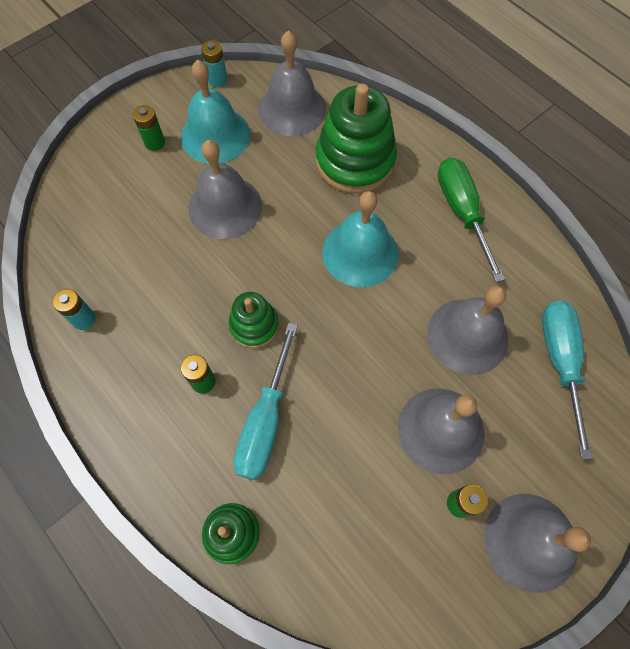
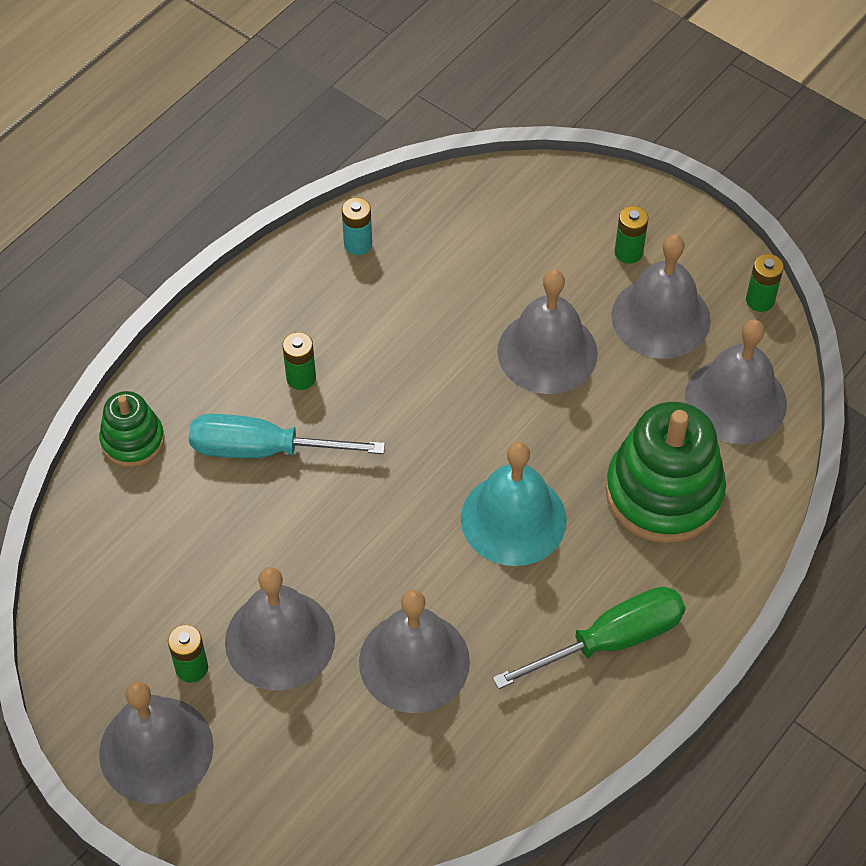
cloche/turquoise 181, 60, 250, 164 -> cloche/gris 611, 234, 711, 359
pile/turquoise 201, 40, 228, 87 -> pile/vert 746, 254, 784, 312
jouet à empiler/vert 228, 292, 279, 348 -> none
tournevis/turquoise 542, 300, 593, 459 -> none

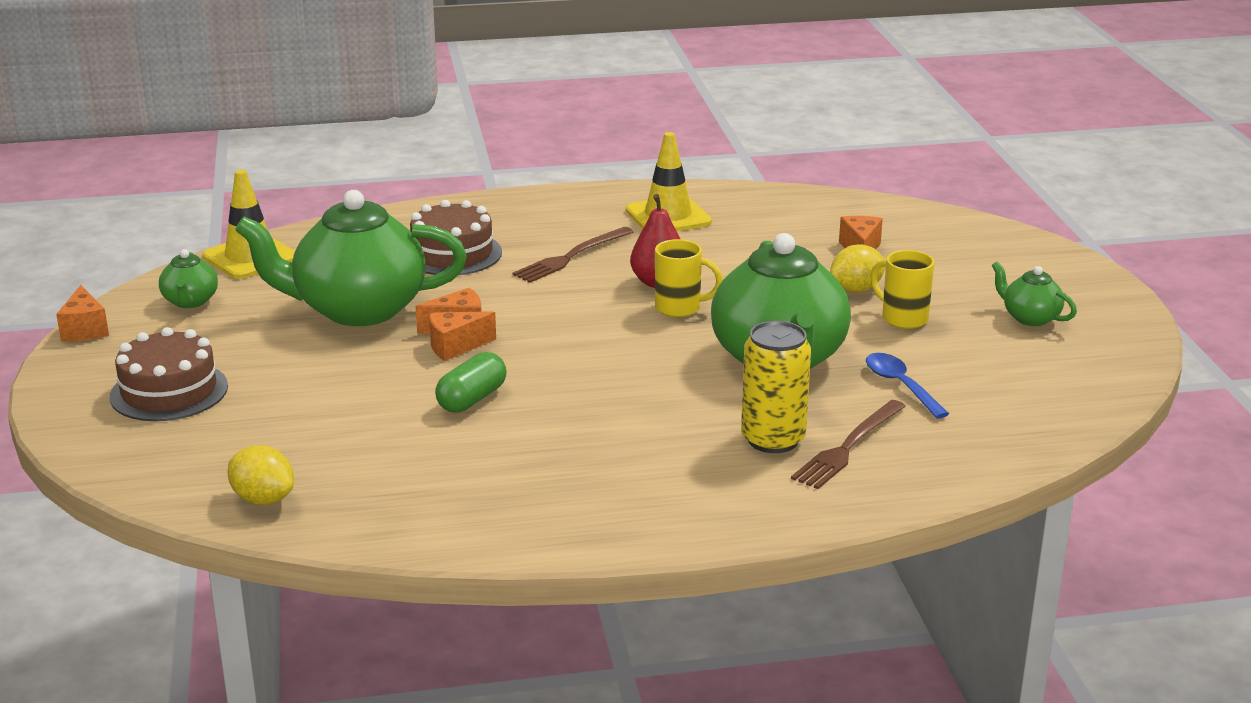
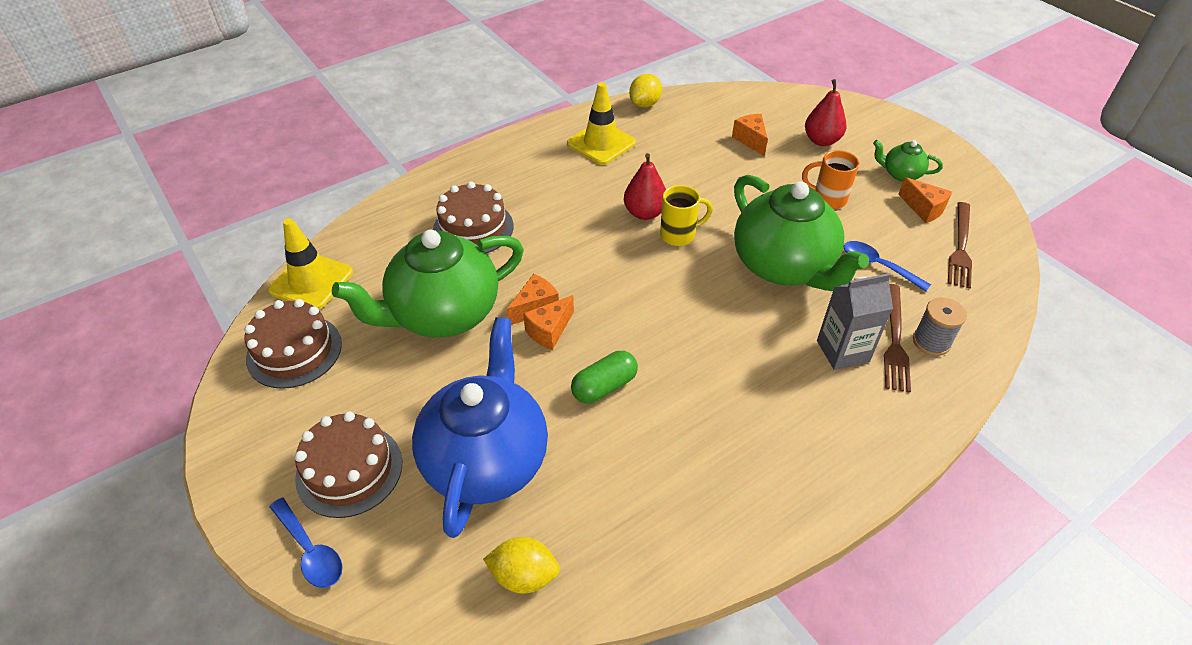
fromage/orange 56, 285, 109, 341 -> fromage/orange 898, 177, 952, 223, moved
théière/vert 159, 249, 218, 308 -> gâteau/marron 244, 299, 342, 389
gélule/vert 435, 352, 507, 413 -> gélule/vert 571, 351, 638, 404, 45 degrees clockwise
fourchette/marron 512, 227, 634, 283 -> fourchette/marron 948, 202, 972, 289, moved
canette/jaune 741, 321, 811, 453 -> brique de lait/gris 817, 273, 893, 370
citron/jaune 830, 244, 885, 292 -> citron/jaune 629, 74, 662, 107, moved
tasse/jaune 870, 250, 935, 329 -> tasse/orange 802, 150, 859, 209
none -> cuillère/bleu 270, 498, 343, 588
none -> théière/bleu 412, 317, 548, 538
none -> poire/rouge 805, 79, 846, 146
none -> bobine/gris 913, 297, 967, 356

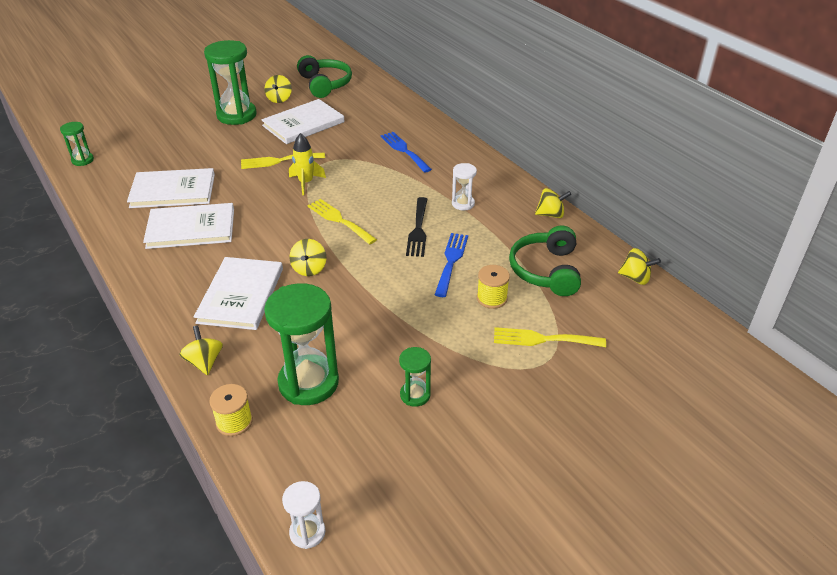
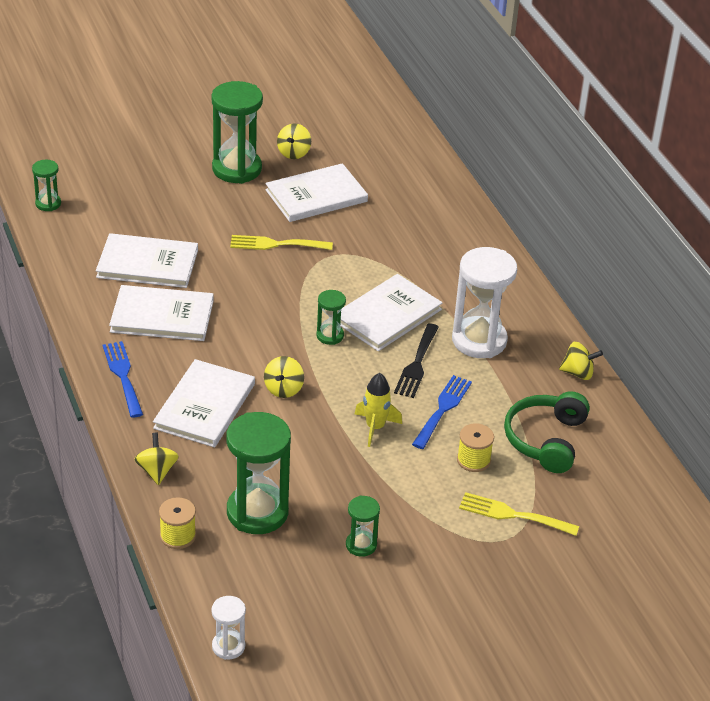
fusée/jaune 289, 133, 326, 195 -> fusée/jaune 355, 373, 402, 447, moved
casque audio/vert 297, 55, 352, 98 -> none
fourchette/jaune 307, 199, 377, 244 -> sablier/vert 316, 290, 346, 345
fourchette/bleu 380, 132, 432, 173 -> fourchette/bleu 103, 341, 143, 418, moved
sablier/blanc 452, 163, 477, 210 -> sablier/blanc 452, 247, 517, 358, x2.01
toupie/jaune 618, 248, 661, 285 -> none
none -> livre/blanc 340, 274, 443, 351

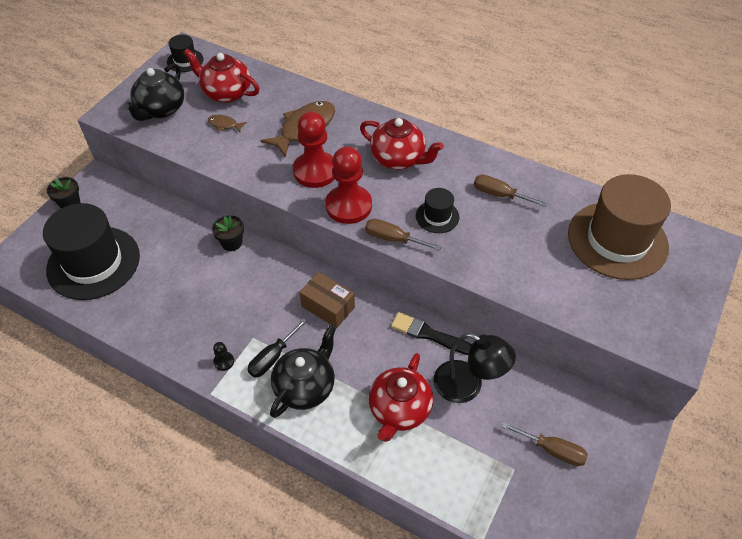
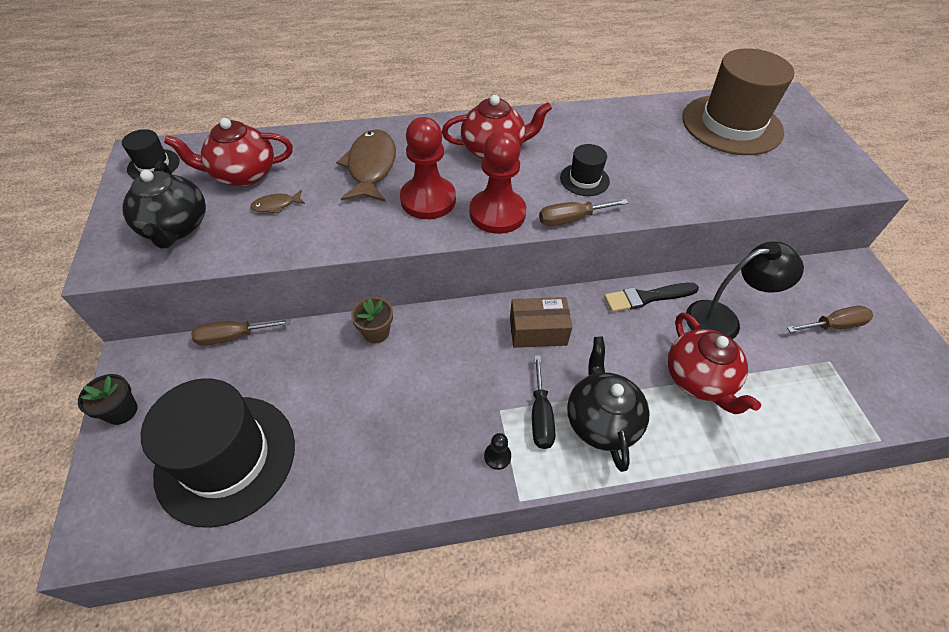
pot de fleurs/noir 212, 215, 244, 251 -> pot de fleurs/marron 351, 297, 393, 343
tournevis/marron 474, 175, 548, 207 -> tournevis/marron 191, 319, 291, 346, moved

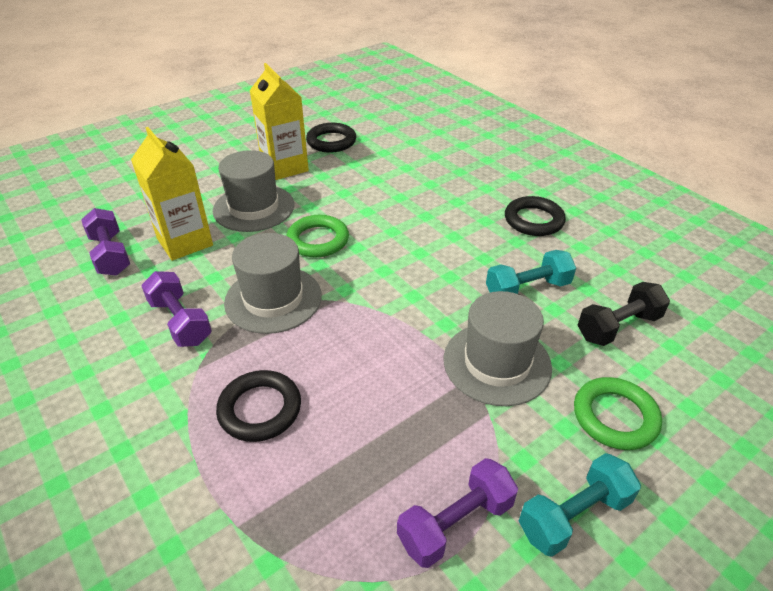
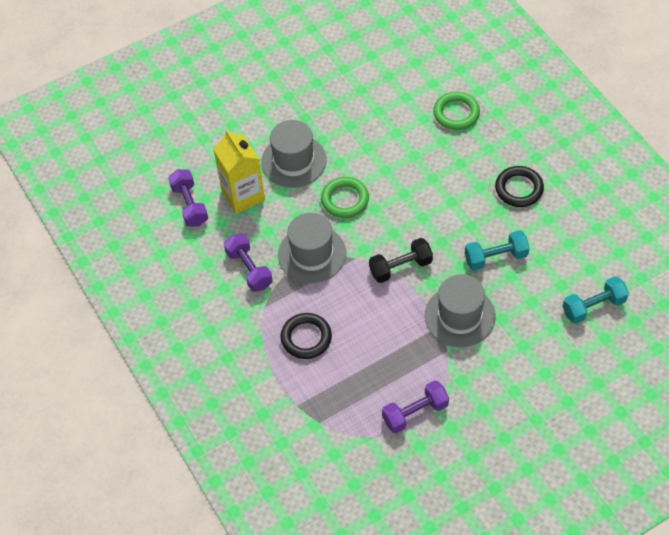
brique de lait/jaune 249, 63, 309, 180 -> none
anneau/noir 306, 123, 356, 153 -> none
haltère/turquoise 519, 453, 641, 557 -> haltère/turquoise 563, 276, 629, 324, moved
anneau/vert 574, 377, 662, 450 -> anneau/vert 433, 92, 480, 130, moved
haltère/noir 577, 282, 670, 346 -> haltère/noir 369, 238, 433, 283, moved

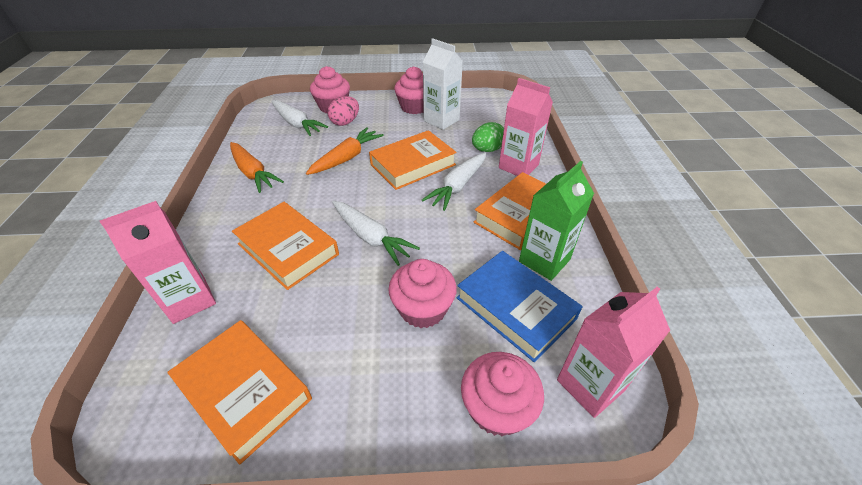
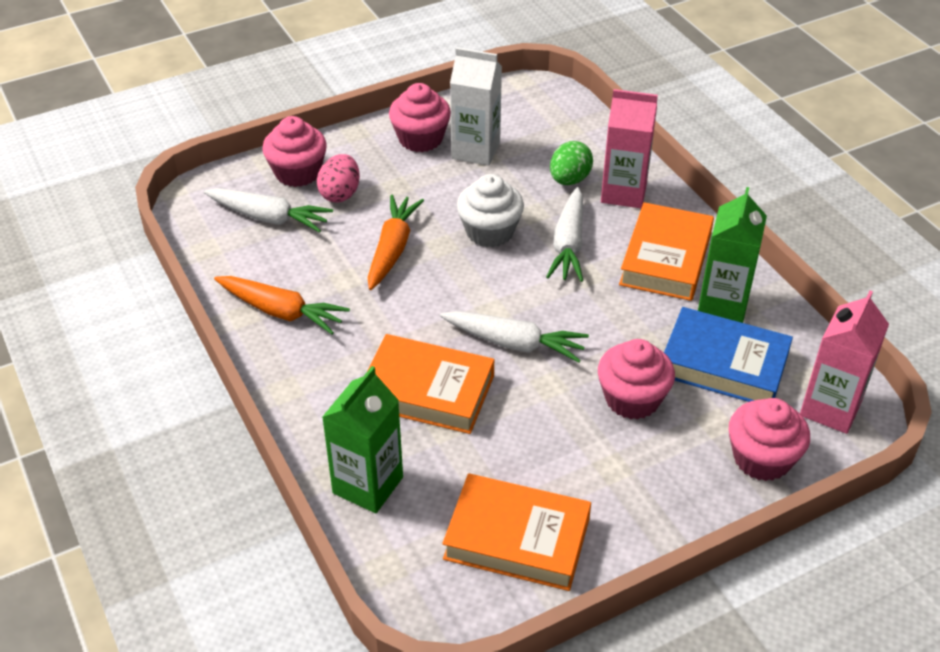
brique de lait/rose 100, 201, 216, 324 -> brique de lait/vert 322, 366, 403, 513
livre/orange 369, 130, 457, 190 -> muffin/blanc 457, 174, 524, 247

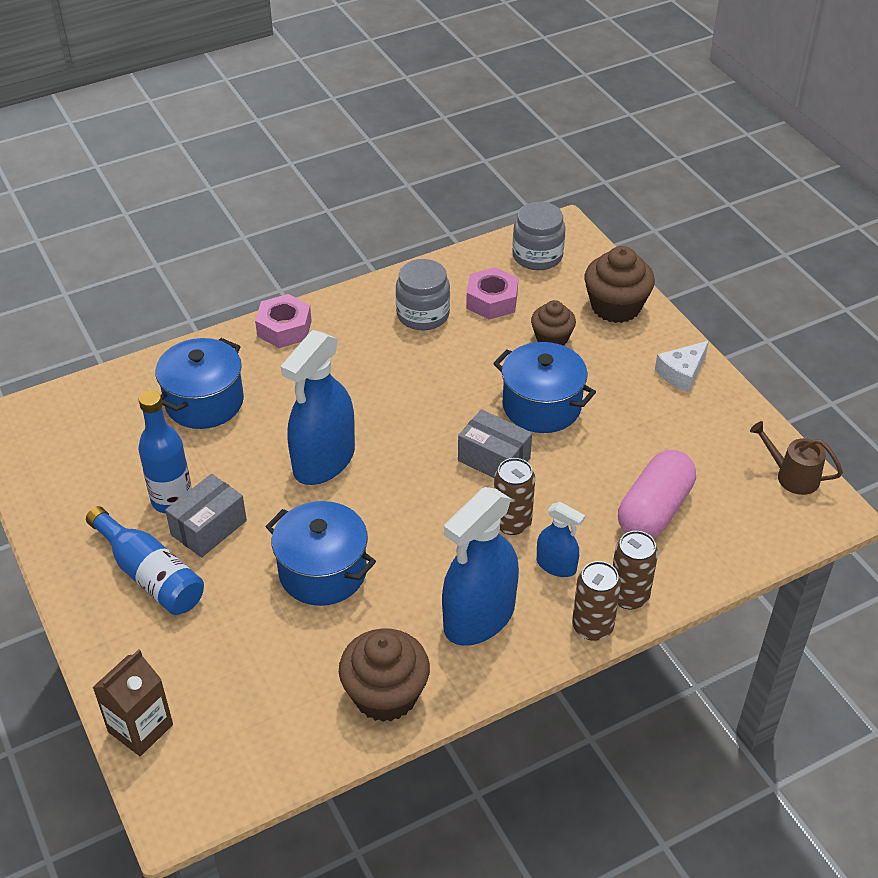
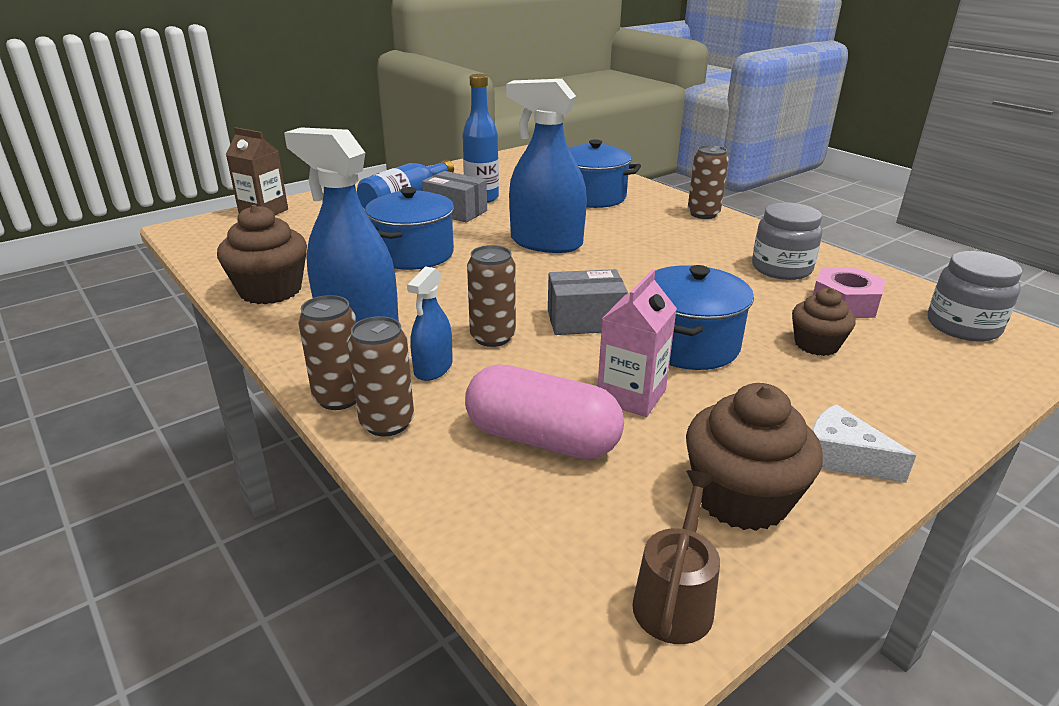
écrou/rose 255, 294, 312, 348 -> canette/marron 688, 145, 729, 219
boîte/gris 458, 409, 532, 478 -> boîte/gris 548, 269, 628, 335, 60 degrees clockwise
muffin/marron 585, 246, 655, 323 -> muffin/marron 686, 383, 823, 531, moved
none -> brique de lait/rose 598, 270, 677, 417

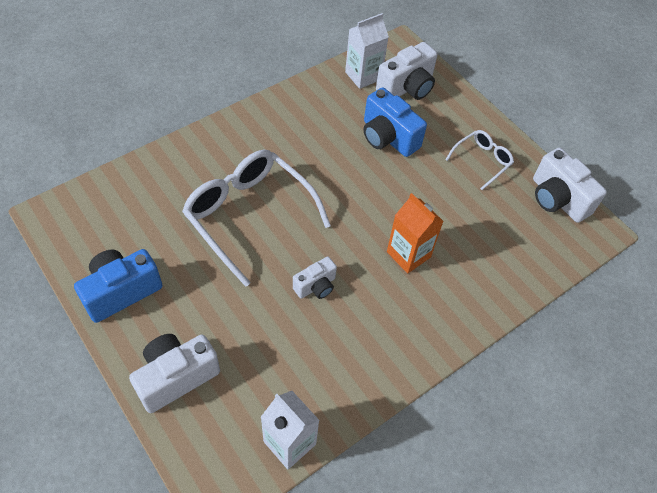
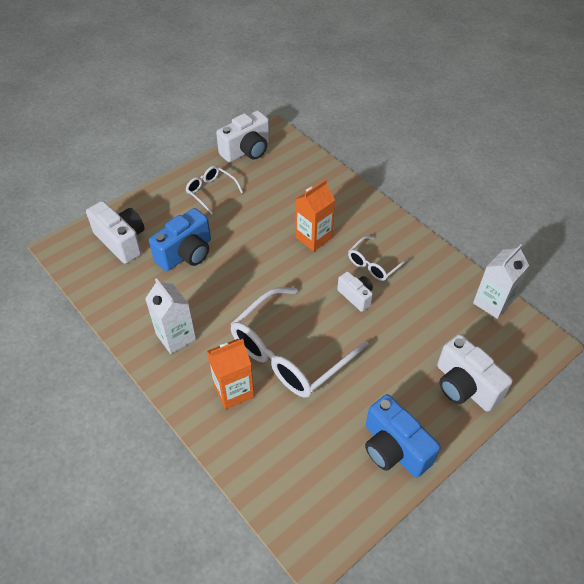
brique de lait/blanc 345, 13, 389, 89 -> brique de lait/blanc 145, 278, 196, 354, moved
none -> brique de lait/orange 207, 339, 254, 409
none -> lunettes/blanc 348, 236, 409, 281

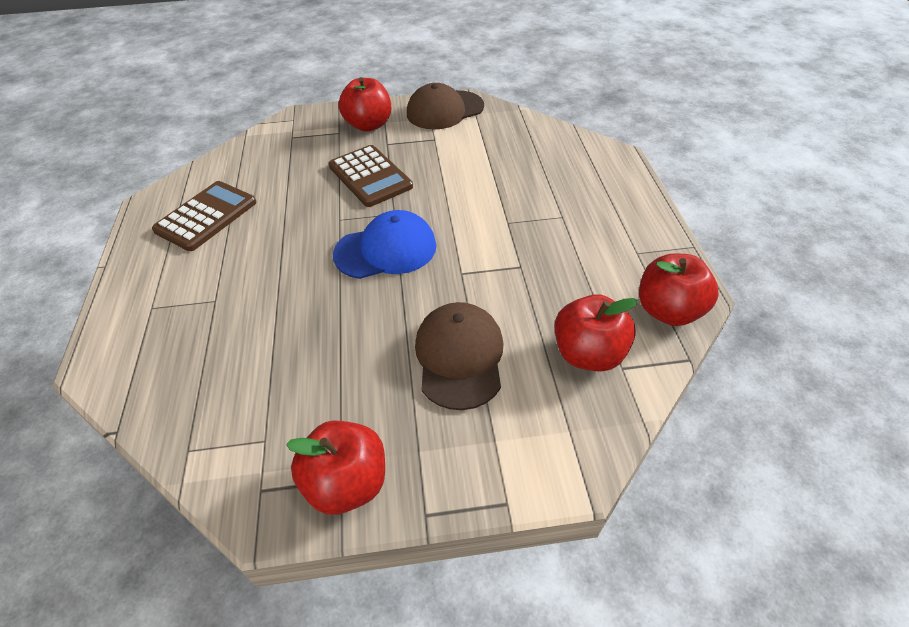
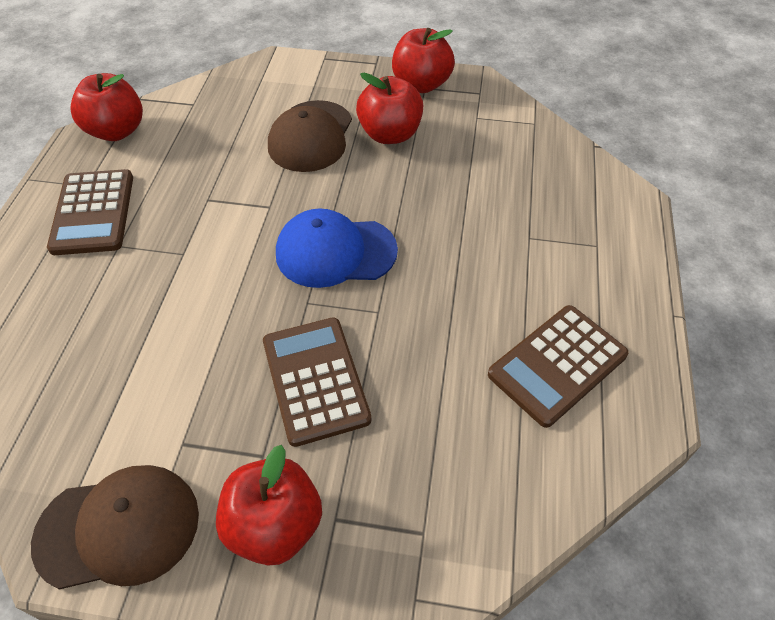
pomme/rouge 555, 294, 638, 372 -> pomme/rouge 356, 73, 423, 144, moved
none -> calculatrice/marron 47, 169, 133, 255

